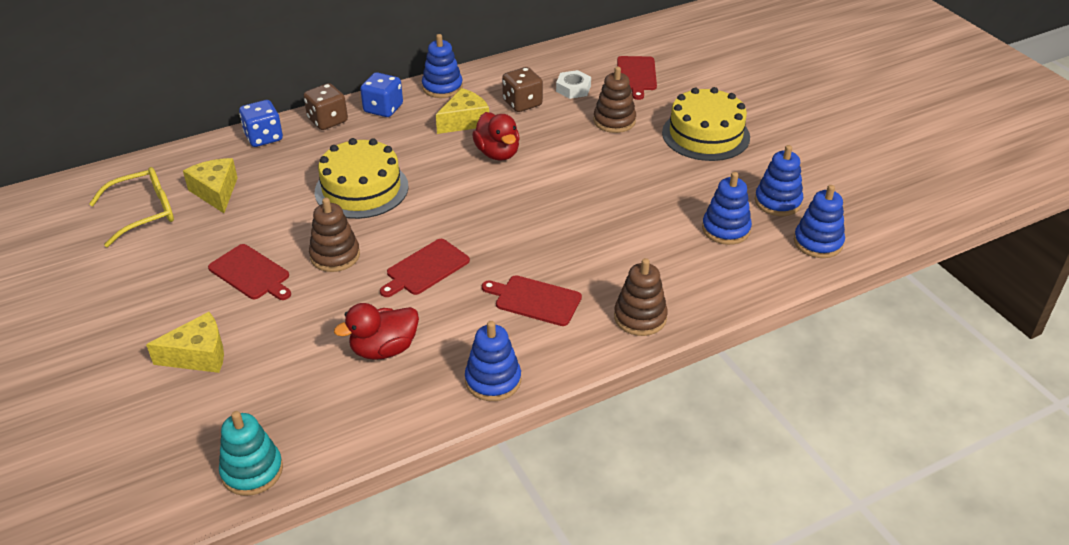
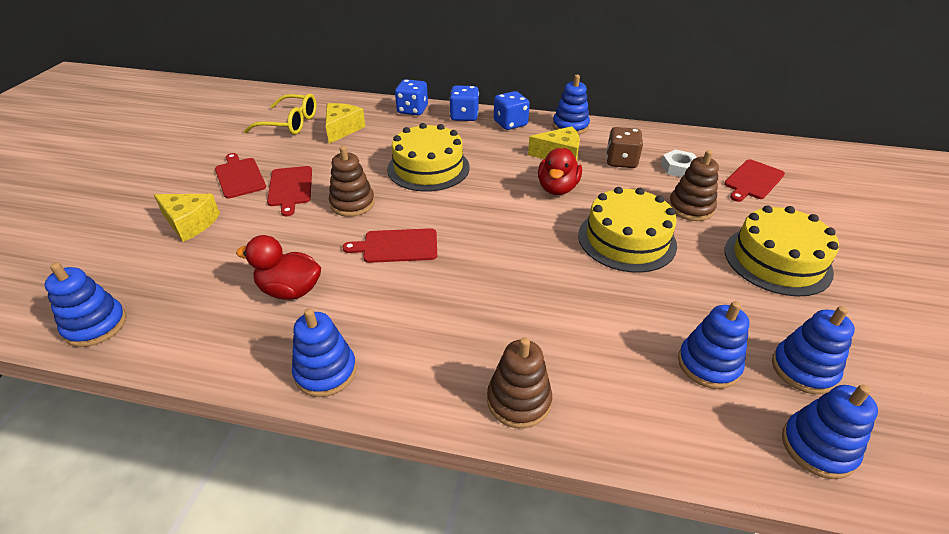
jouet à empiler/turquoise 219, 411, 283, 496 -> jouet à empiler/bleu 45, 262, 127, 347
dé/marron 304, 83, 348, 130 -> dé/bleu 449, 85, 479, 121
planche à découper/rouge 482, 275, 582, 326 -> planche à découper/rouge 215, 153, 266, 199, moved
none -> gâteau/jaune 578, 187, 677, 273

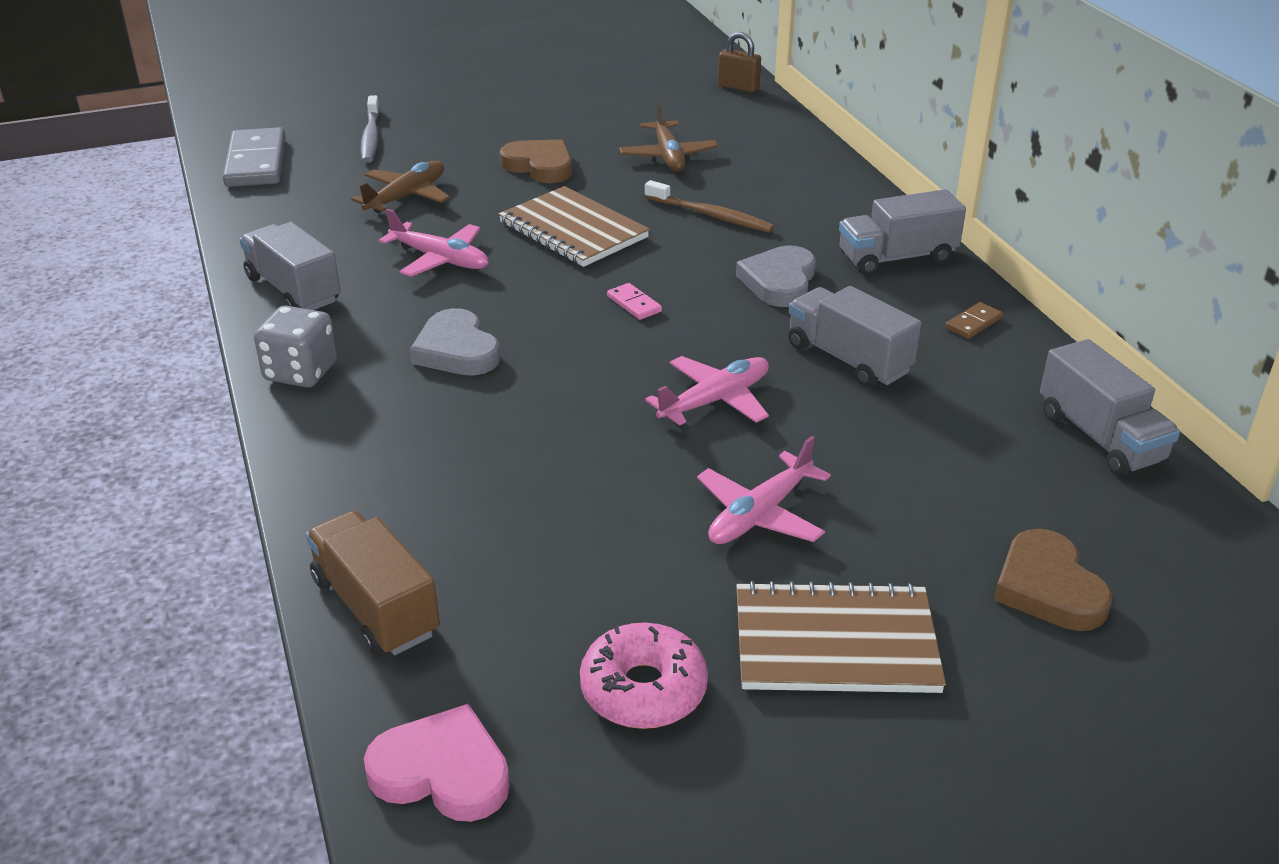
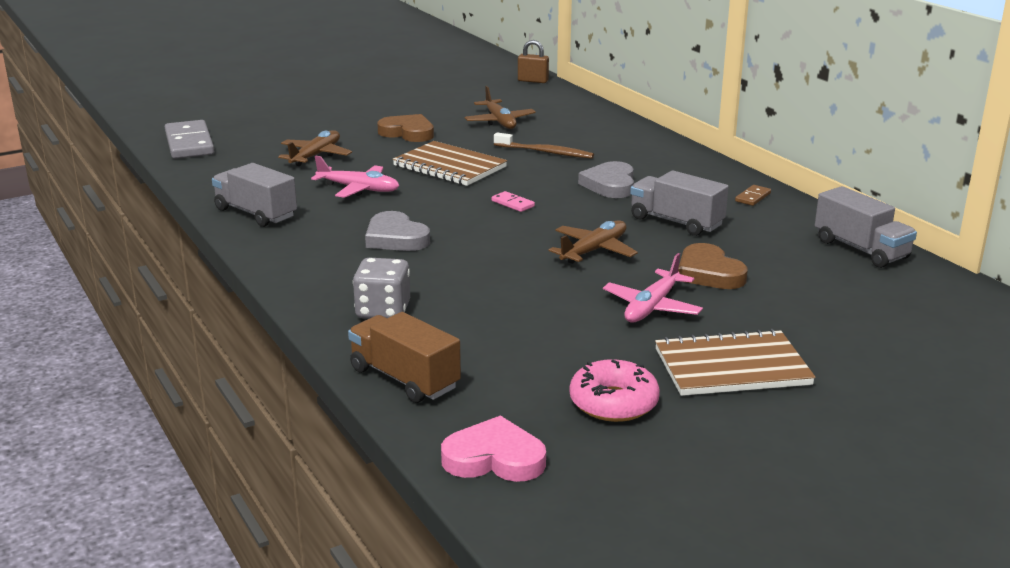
dé/gris 254, 306, 337, 388 -> dé/gris 353, 257, 410, 319, moved
brosse à dents/gris 361, 95, 380, 163 -> none
avion/rose 645, 356, 769, 426 -> avion/marron 549, 220, 638, 264
camion/gris 839, 189, 966, 275 -> none
cœur/marron 994, 529, 1112, 631 -> cœur/marron 678, 243, 748, 289, moved

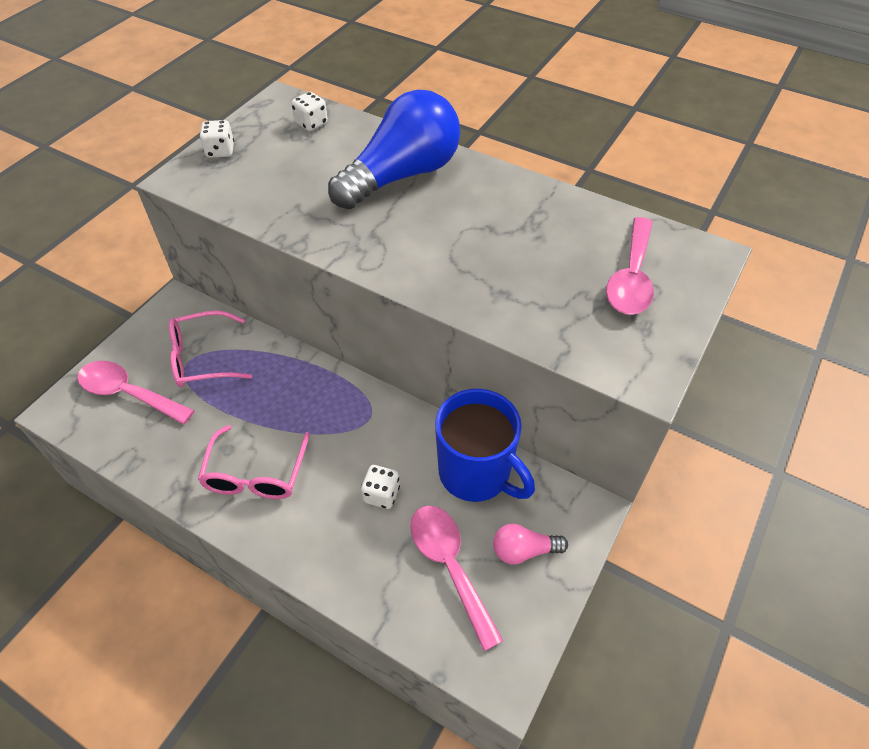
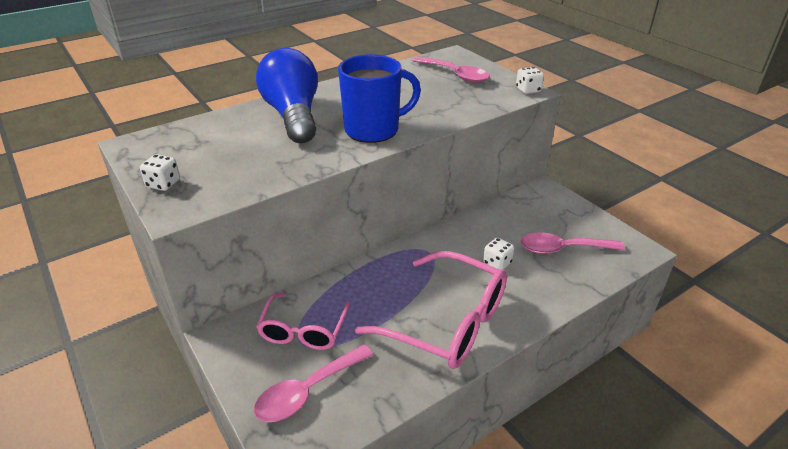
lunettes/rose 198, 425, 310, 499 -> lunettes/rose 355, 251, 507, 369, x1.64
dé/blanc 291, 92, 328, 131 -> dé/blanc 516, 67, 544, 94, moved
tasse/bleu 435, 389, 535, 502 -> tasse/bleu 338, 54, 421, 143, moved
ampoule/rose 493, 524, 568, 565 -> none

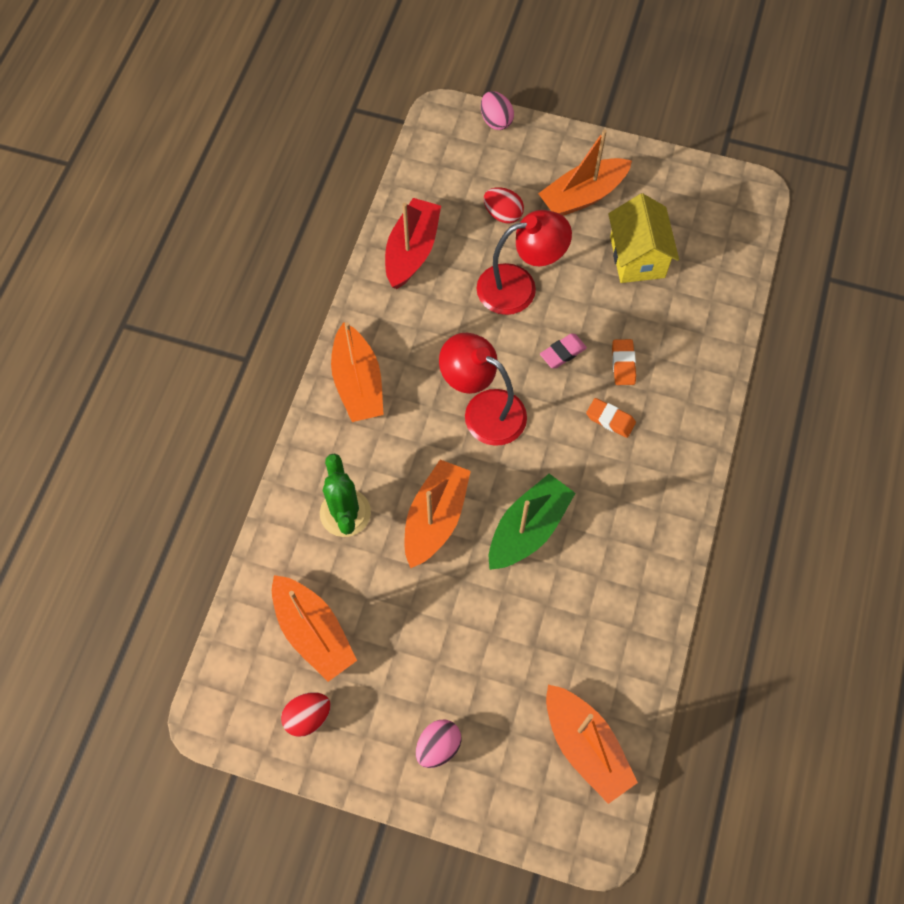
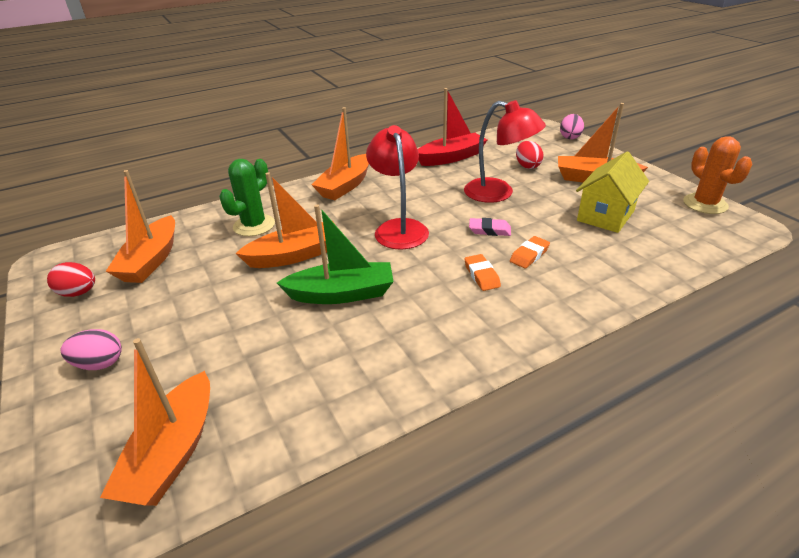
none -> cactus/orange 683, 136, 752, 214

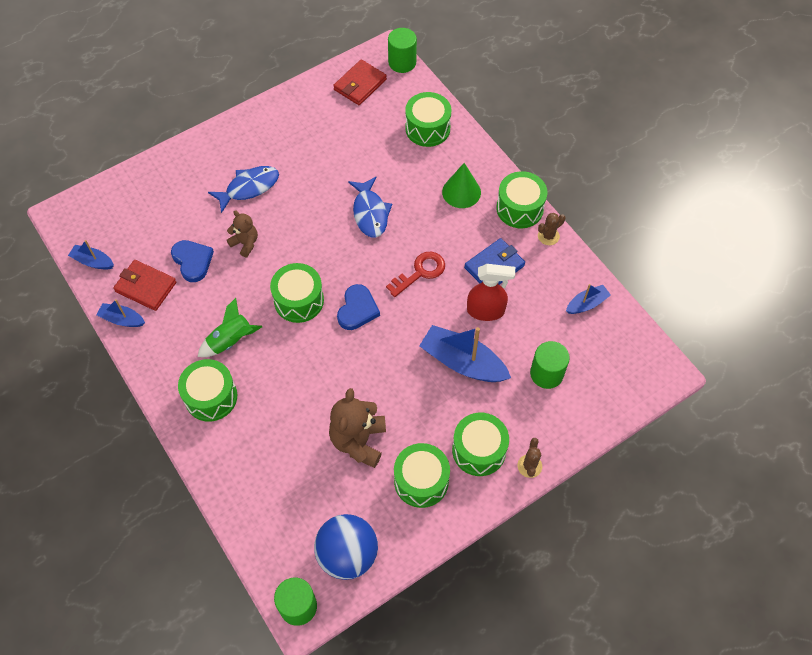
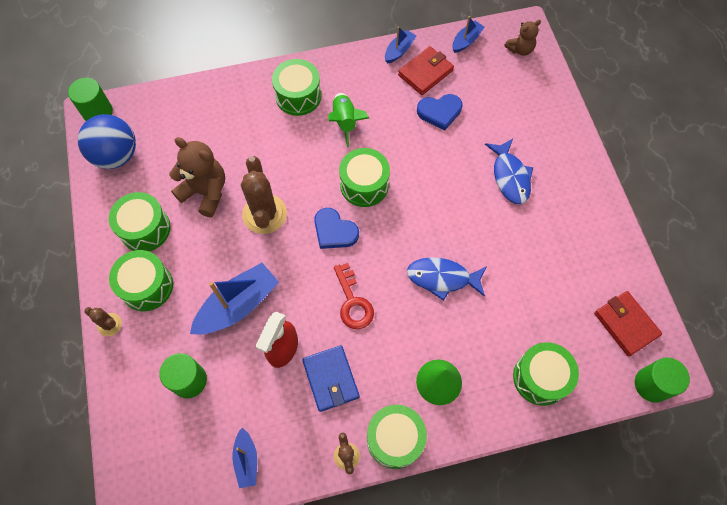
ours en peluche/marron 227, 210, 258, 257 -> ours en peluche/marron 504, 20, 541, 56, moved
none -> cactus/marron 241, 156, 287, 234

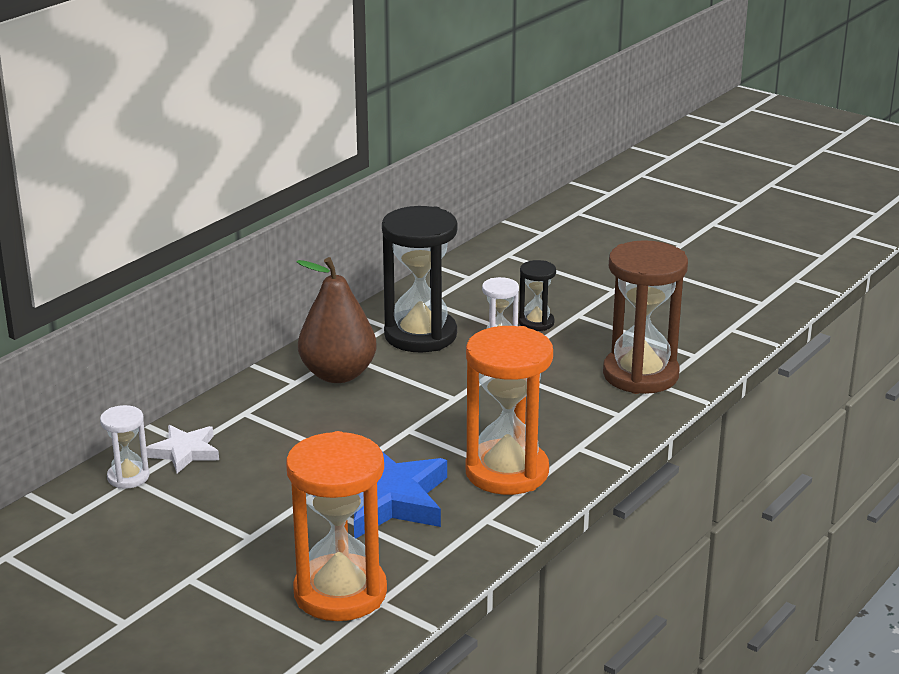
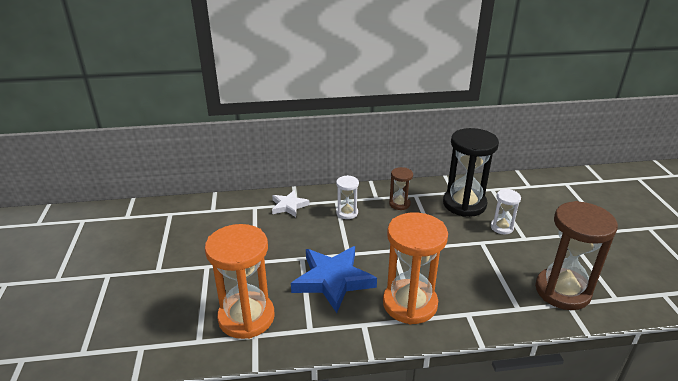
sablier/blanc 100, 405, 149, 489 -> sablier/blanc 336, 175, 359, 219, moved
poire/marron 297, 257, 377, 383 -> sablier/marron 389, 167, 413, 210
sablier/noir 519, 260, 556, 331 -> none

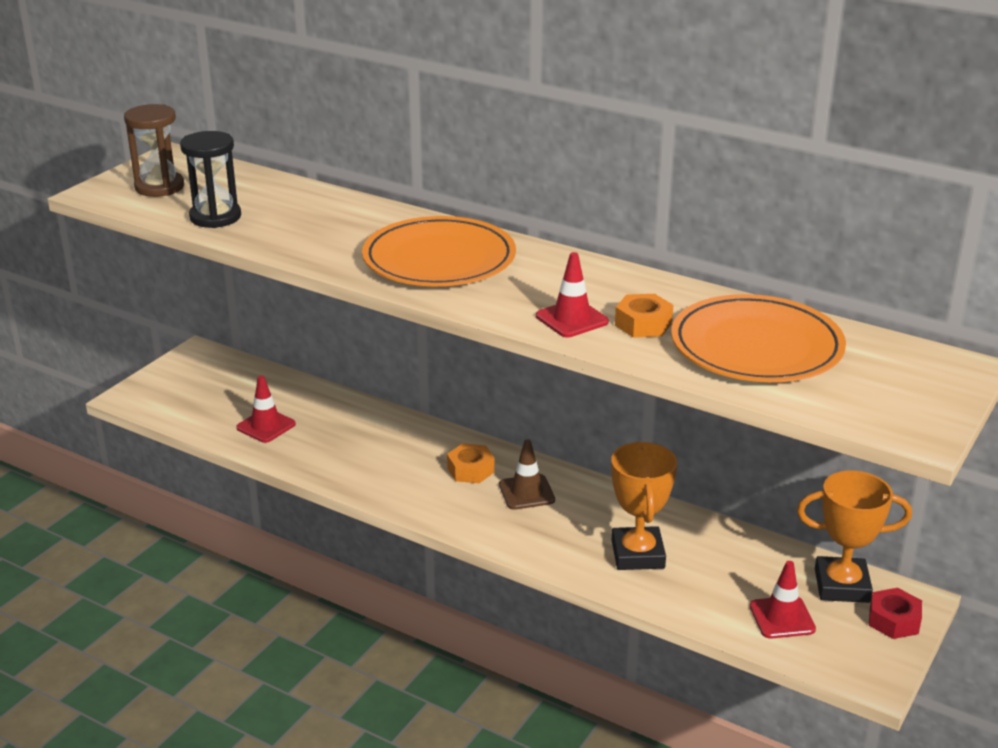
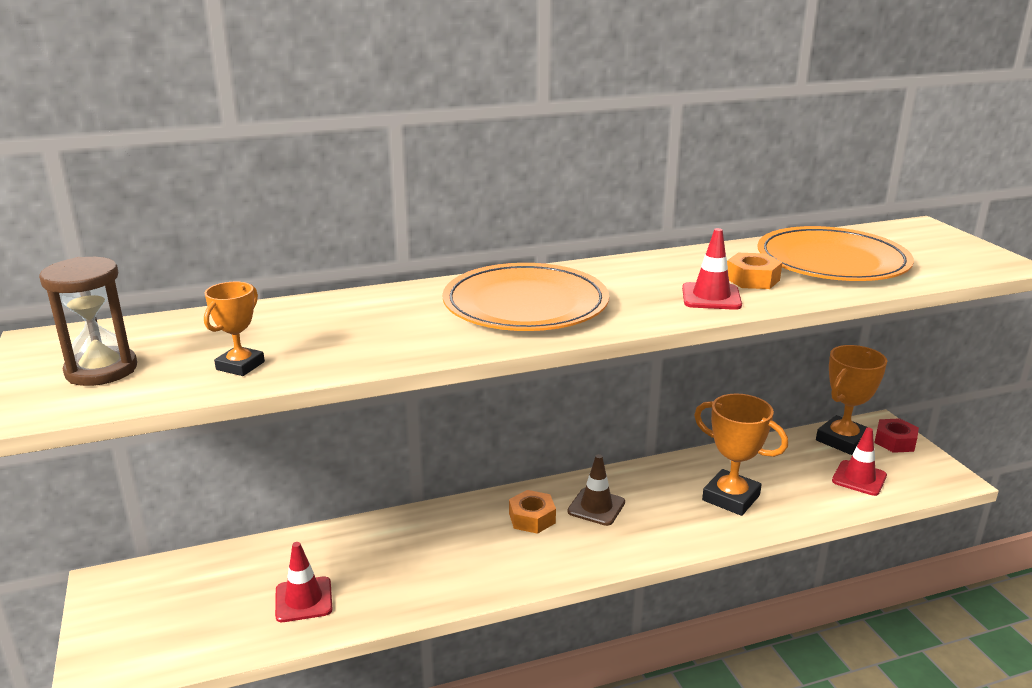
sablier/noir 180, 131, 241, 228 -> trophée/orange 204, 282, 265, 376

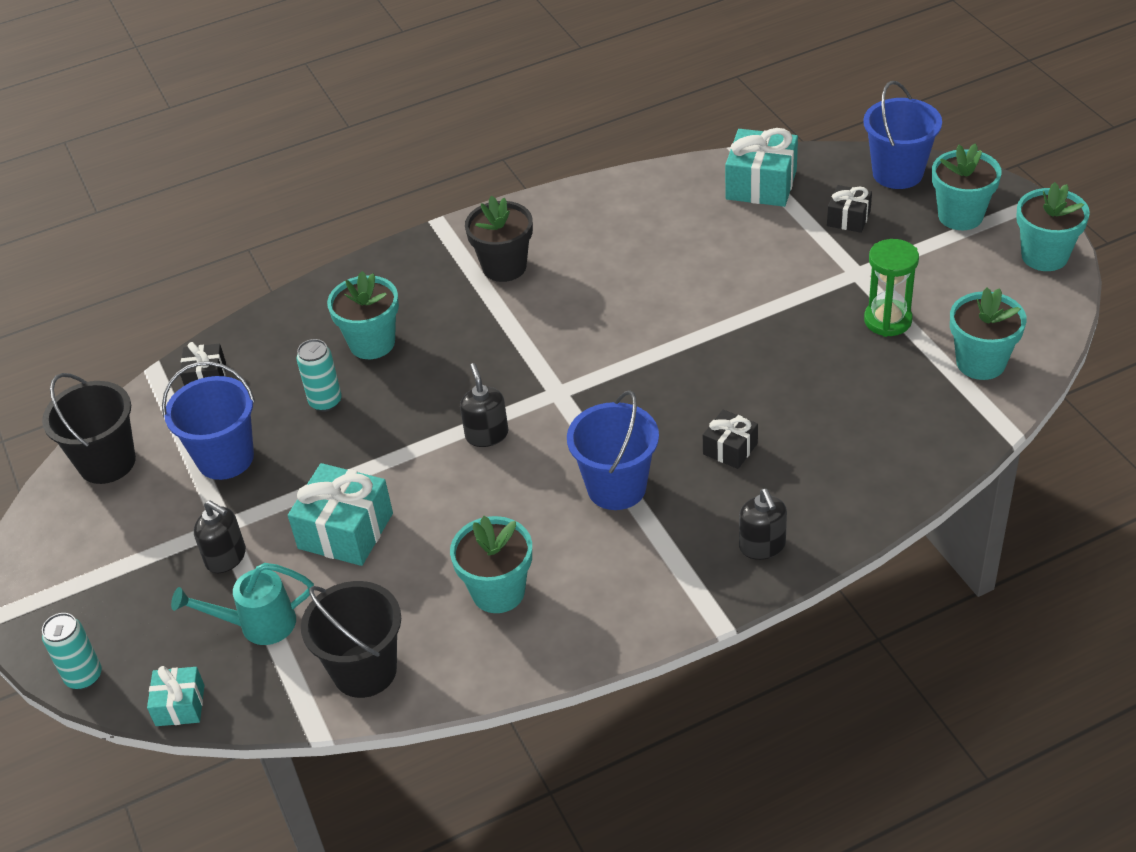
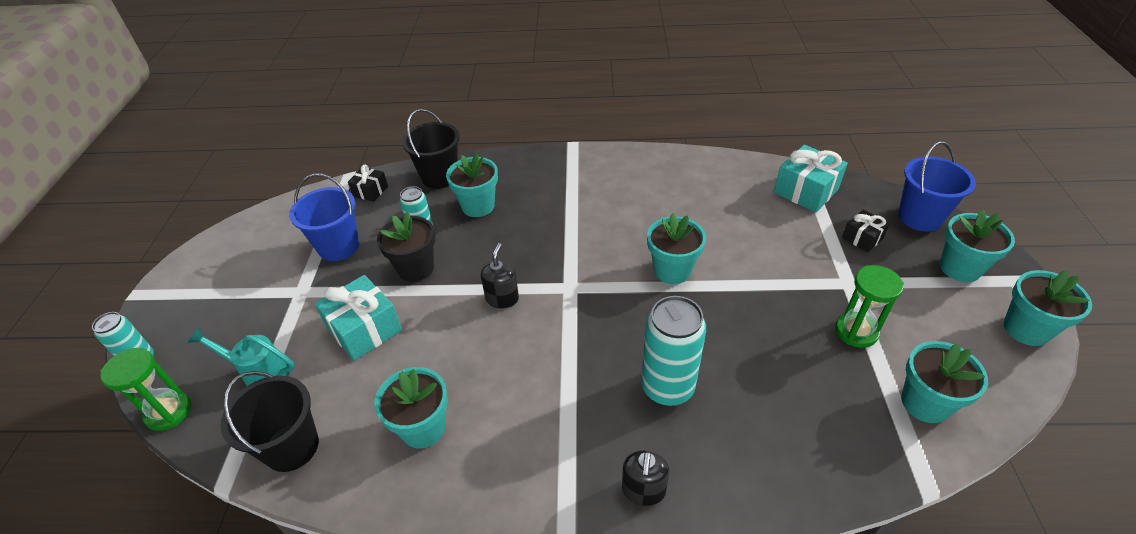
seau/noir 42, 373, 136, 484 -> seau/noir 402, 109, 460, 189, moved
cadeau/turquoise 147, 666, 204, 726 -> sablier/vert 100, 348, 191, 431
distributeur de savon/noir 194, 500, 246, 573 -> none
pot de fleurs/noir 465, 196, 533, 282 -> pot de fleurs/noir 377, 212, 435, 282, moved
seau/bleu 567, 390, 659, 510 -> none
cadeau/noir 703, 409, 758, 469 -> canette/turquoise 641, 296, 706, 406
none -> pot de fleurs/turquoise 647, 213, 706, 284

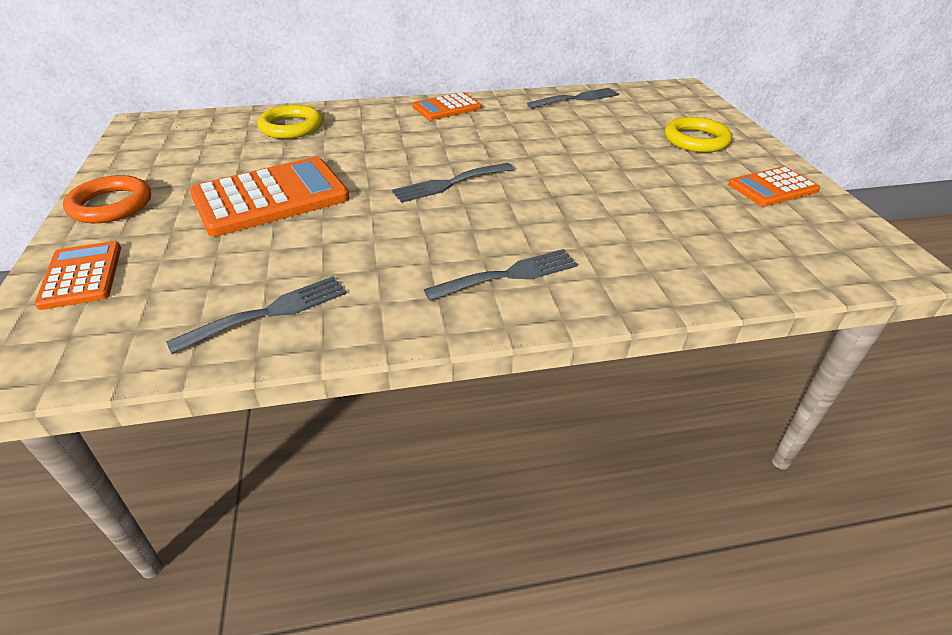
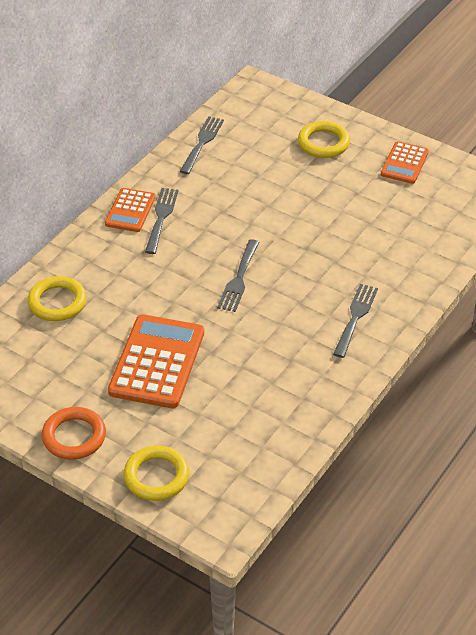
calculatrice/orange 34, 241, 121, 310 -> anneau/jaune 123, 446, 189, 501
fourchette/gris 166, 276, 347, 354 -> fourchette/gris 145, 188, 179, 254, moved

